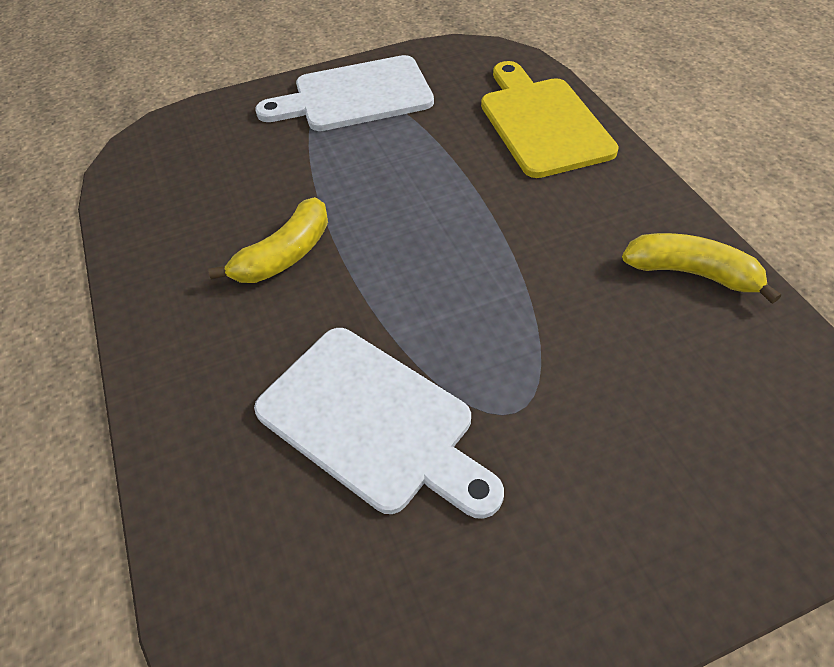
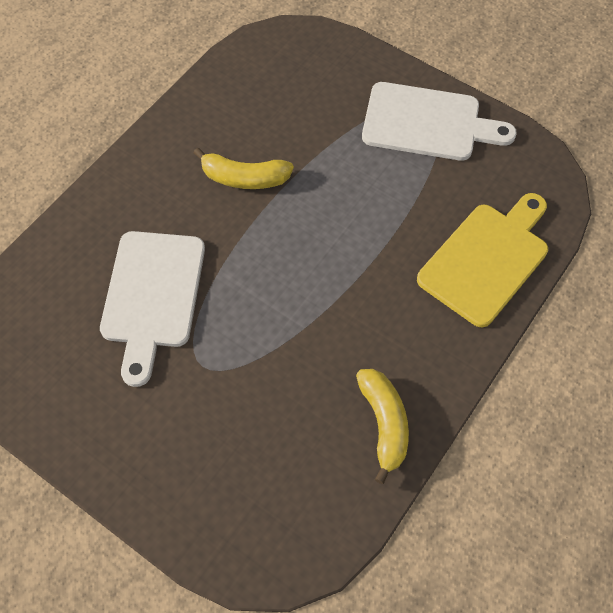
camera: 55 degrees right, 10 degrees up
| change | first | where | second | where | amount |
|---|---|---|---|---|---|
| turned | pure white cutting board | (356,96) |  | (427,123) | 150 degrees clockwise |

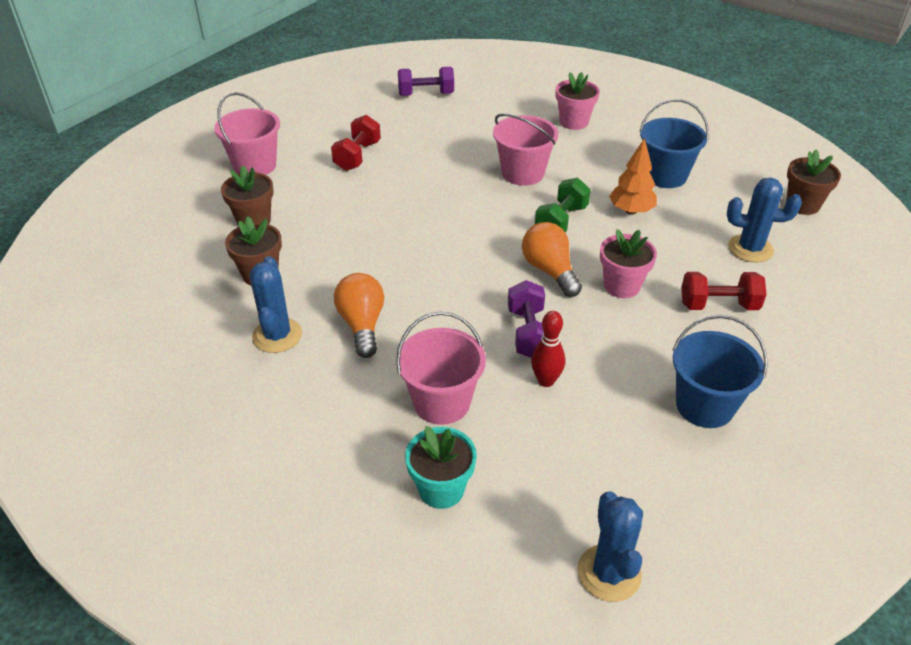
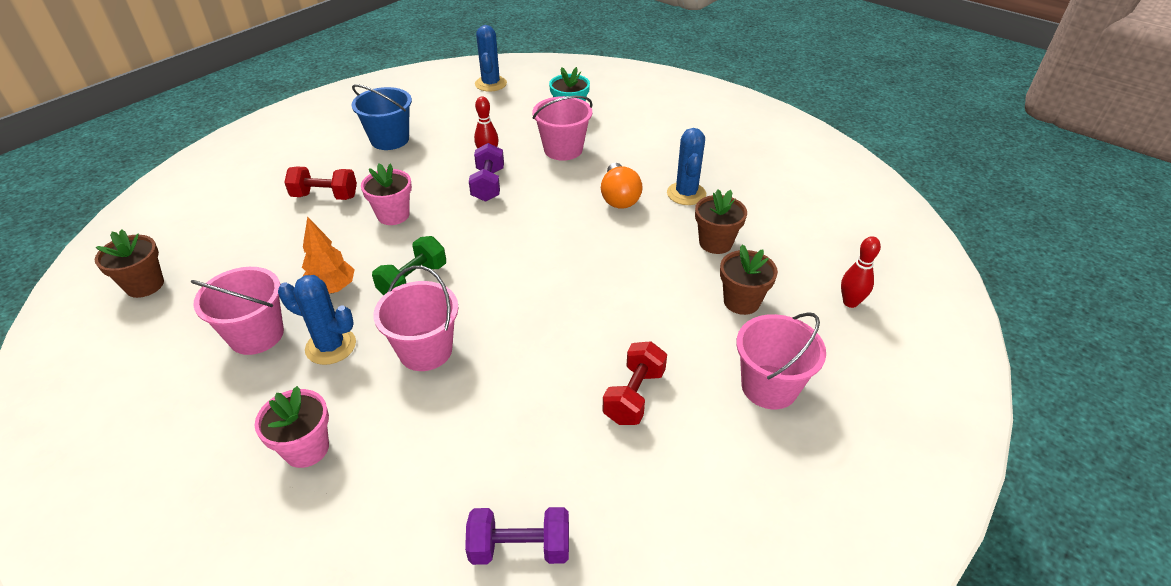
camera: 175 degrees left, 0 degrees up
| change | first | where | second | where | amount |
|---|---|---|---|---|---|
| recoloured | royal blue sand bucket | (665,176) | rosy sand bucket | (256,335) |  |
| moved | royal blue saguaro cactus | (750,249) |  | (331,346) |  |
| added |  |  | scarlet skittle | (850,302) |  |
| removed | orange-coloured bulb | (549,271) |  |  |  |

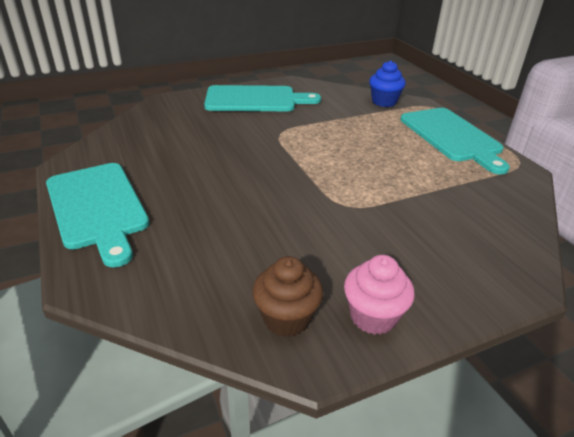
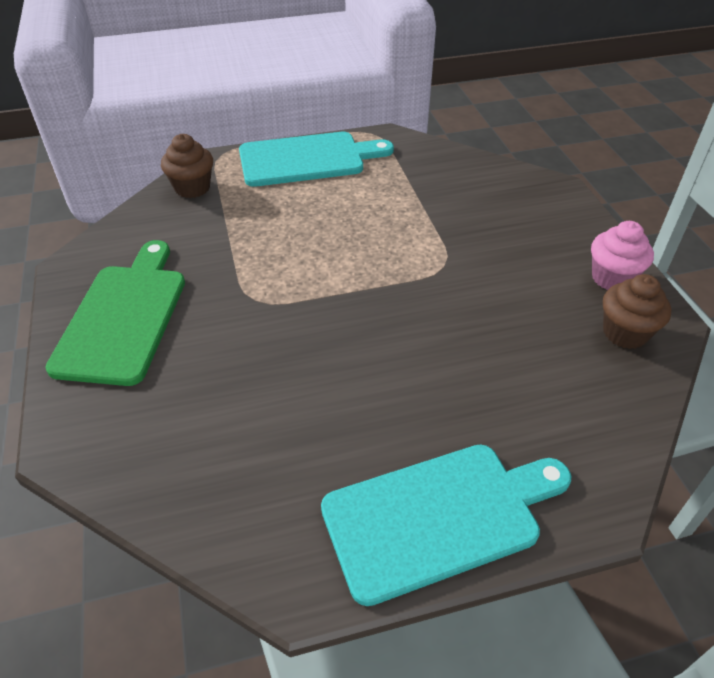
camera: 80 degrees left, 10 degrees up
| change | first | where | second | where | amount |
|---|---|---|---|---|---|
| recoloured | aqua cutting board | (255,99) | leaf-green cutting board | (124,317) |  |
| recoloured | royal blue fairy cake | (384,102) | brown fairy cake | (192,188) |  |

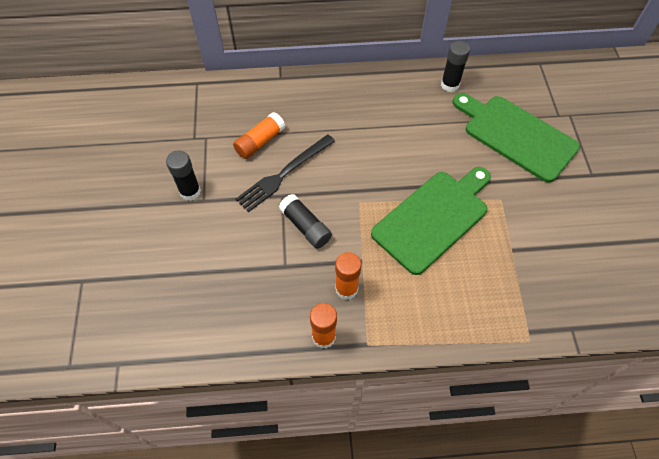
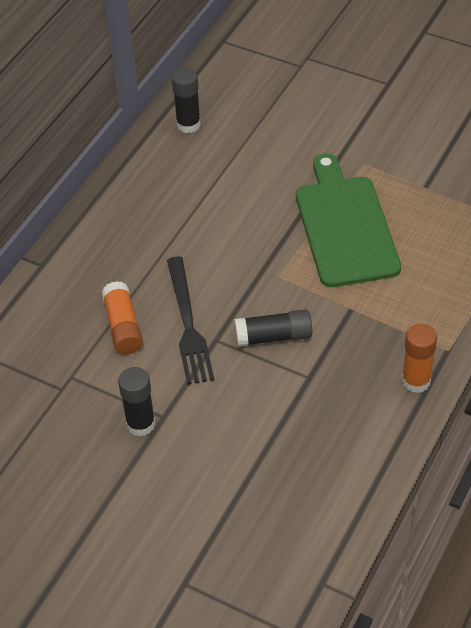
camera: 55 degrees left, 10 degrees down
| change | first | where | second | where | amount |
|---|---|---|---|---|---|
| removed | orange-coloured glue stick | (346,289) |  |  |  |
| removed | leaf-green cutting board | (516,135) |  |  |  |

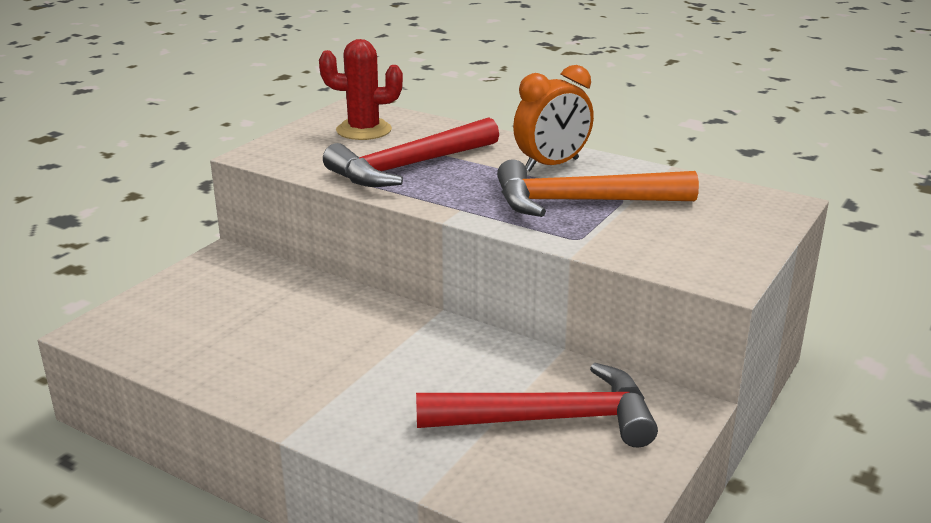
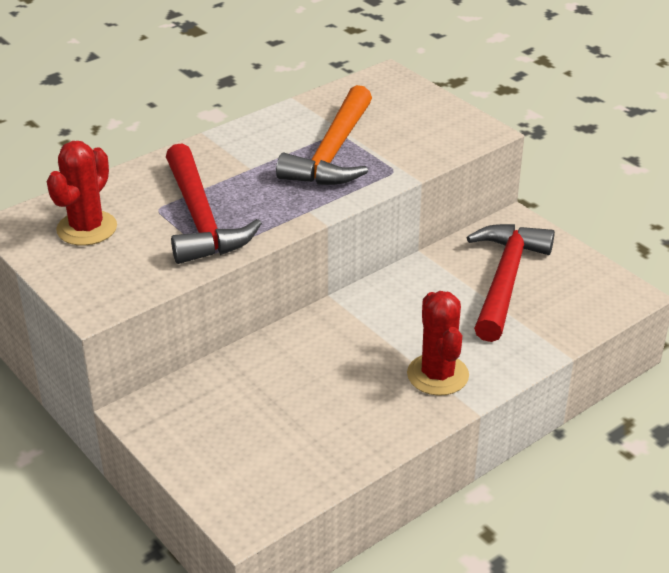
camera: 70 degrees left, 10 degrees up
| change | first | where | second | where | amount |
|---|---|---|---|---|---|
| added |  |  | scarlet saguaro cactus | (437,375) |  |
| removed | orange-coloured clock | (552,165) |  |  |  |

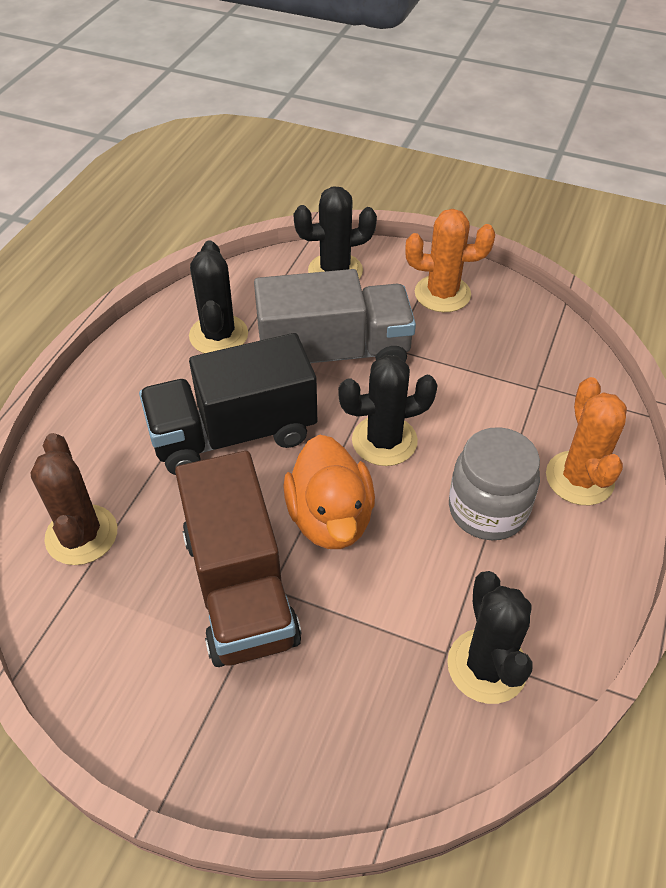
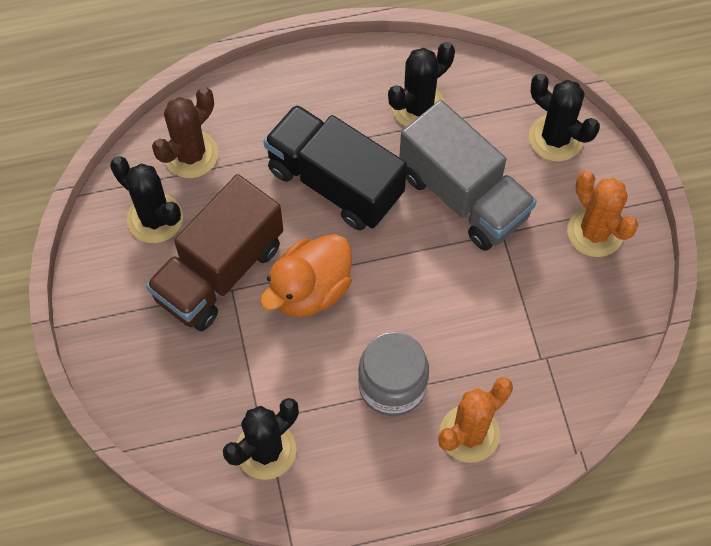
camera: 55 degrees right, 15 degrees up
| change | first | where | second | where | amount |
|---|---|---|---|---|---|
| moved | ebony saguaro cactus | (384,441) |  | (155,218) |  |

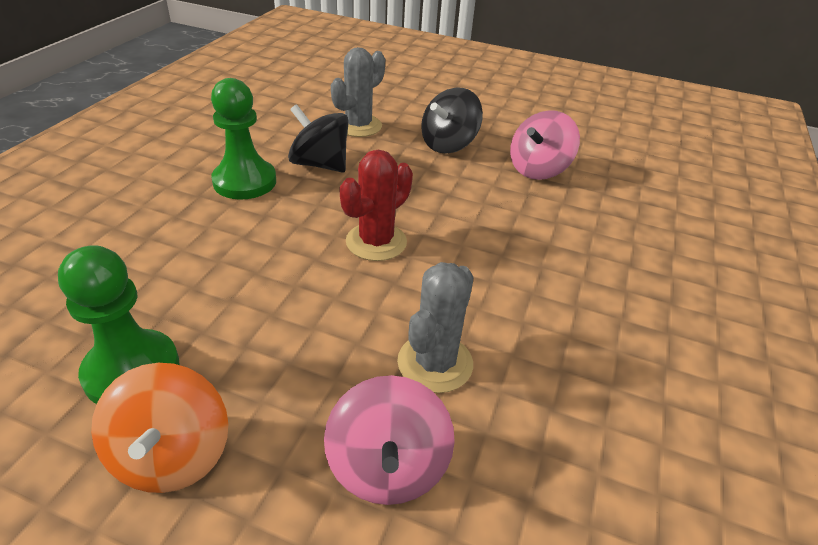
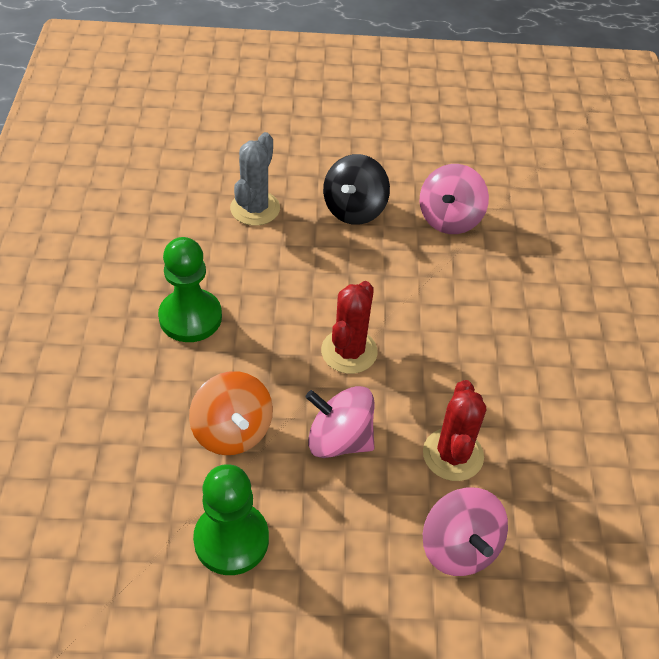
camera: 20 degrees left, 10 degrees up
| change | first | where | second | where | amount |
|---|---|---|---|---|---|
| moved | orange-coloured spinning top | (172,455) |  | (232,431) |  |
| added |  |  | rosy spinning top | (339,439) |  |
| recoloured | gray saguaro cactus | (435,363) | scarlet saguaro cactus | (453,455) |  |
| removed | ebony spinning top | (320,164) |  |  |  |

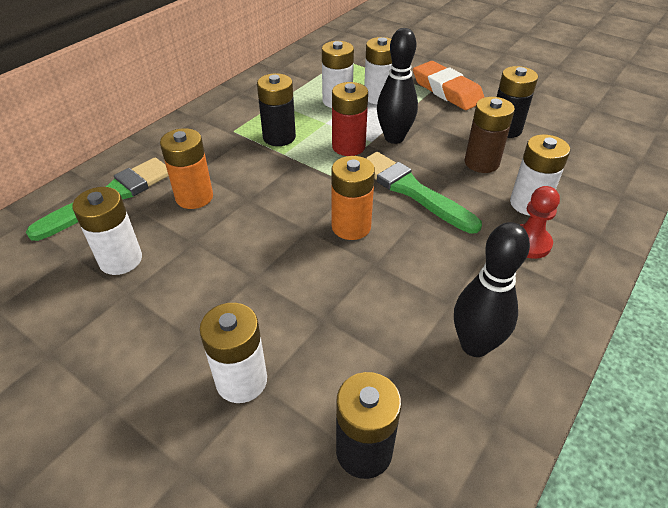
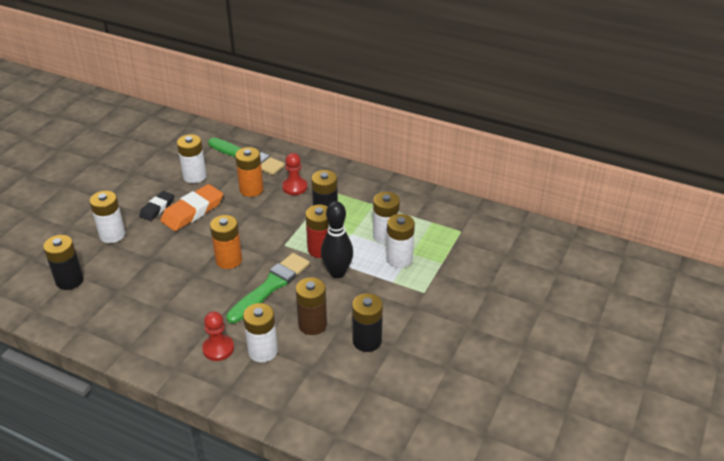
camera: 80 degrees right, 5 degrees down
| change | first | where | second | where | amount |
|---|---|---|---|---|---|
| added |  |  | ebony gum eraser | (157,208) |  |
| moved | orange-coloured gum eraser | (447,91) |  | (192,211) |  |
| added |  |  | scarlet pawn | (294,187) |  |
| removed | ebony skittle | (475,345) |  |  |  |

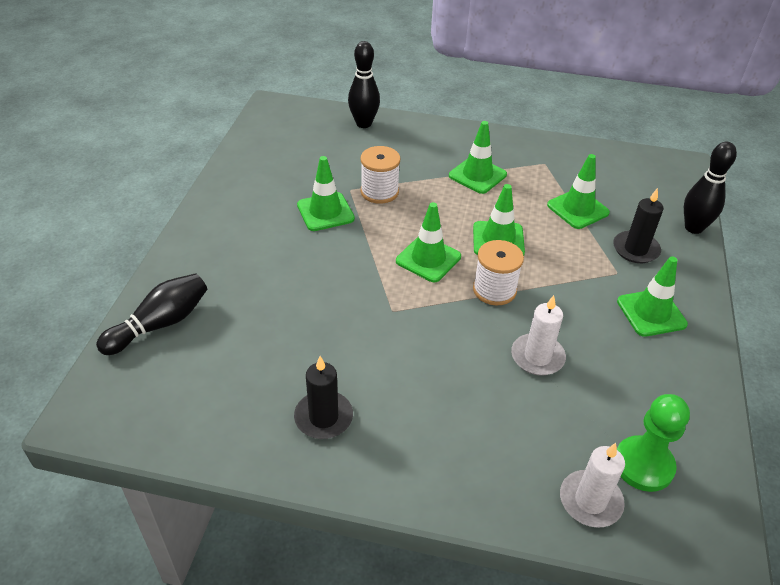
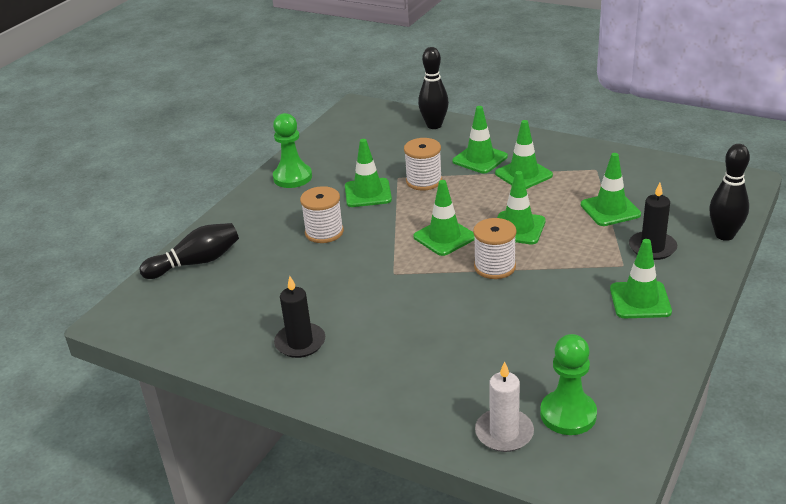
camera: 20 degrees right, 10 degrees down
| change | first | where | second | where | amount |
|---|---|---|---|---|---|
| added |  |  | leaf-green pawn | (292,177) |  |
| added |  |  | pure white spool | (324,232) |  |
| added |  |  | leaf-green traffic cone | (480,159) |  |
| removed | pure white pillar candle | (537,357) |  |  |  |

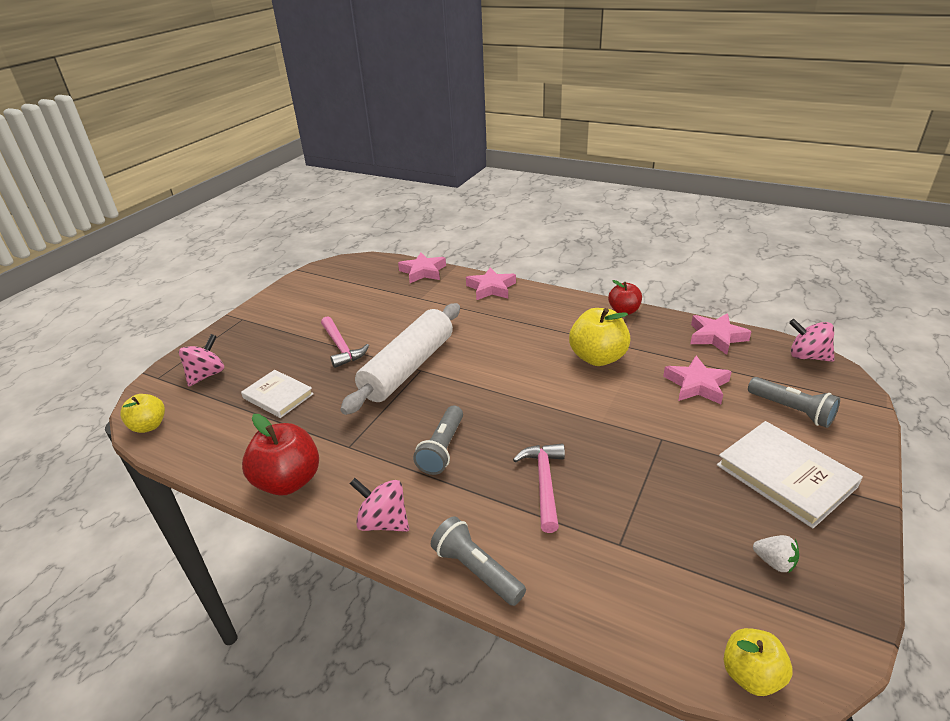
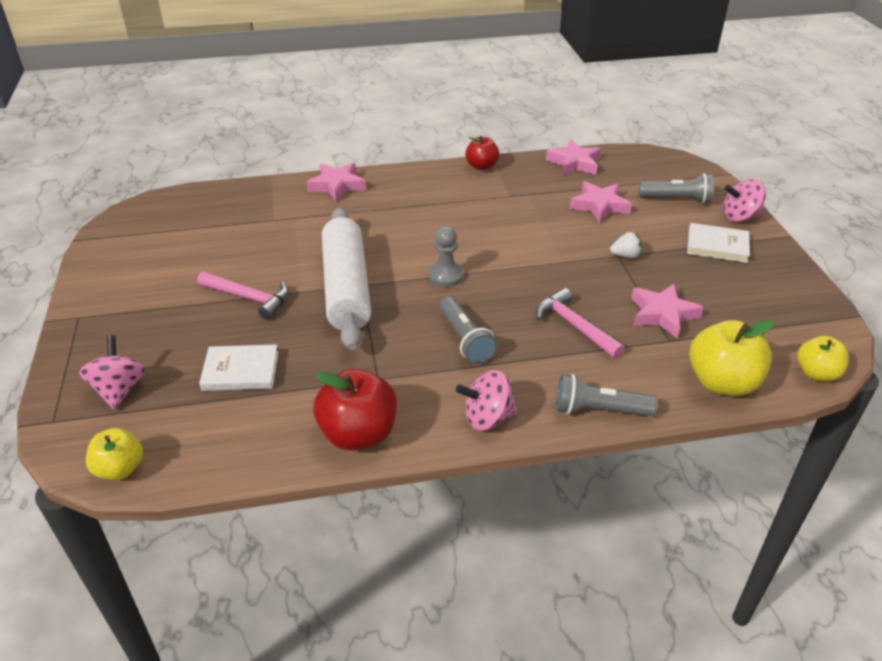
camera: 40 degrees left, 5 degrees up
| change | first | where | second | where | amount |
|---|---|---|---|---|---|
| added |  |  | gray pawn | (445,276) |  |
| moved | pure white toy strawberry | (774,562) |  | (625,255) |  |
| moved | rosy five-pointed star | (423,272) |  | (662,314) |  |
| resized | pure white hardcover | (785,476) |  | (717,245) | x0.66 |
| moved | yellow toy apple | (597,358) |  | (722,382) |  |
| moved | rosy spinning top | (807,356) |  | (739,216) |  |

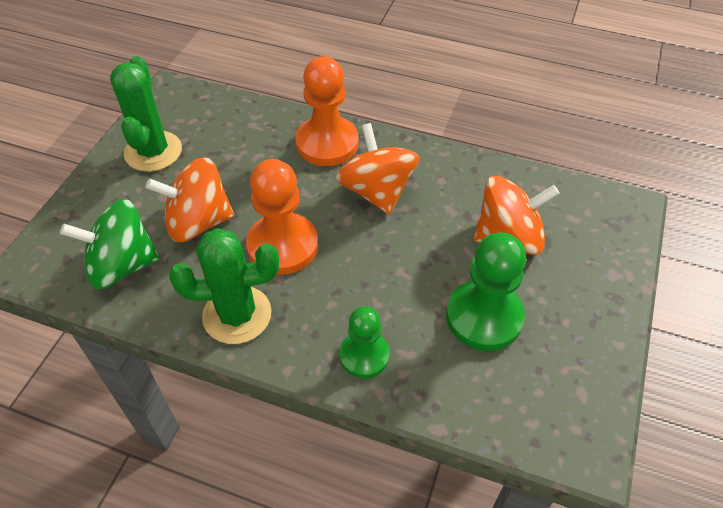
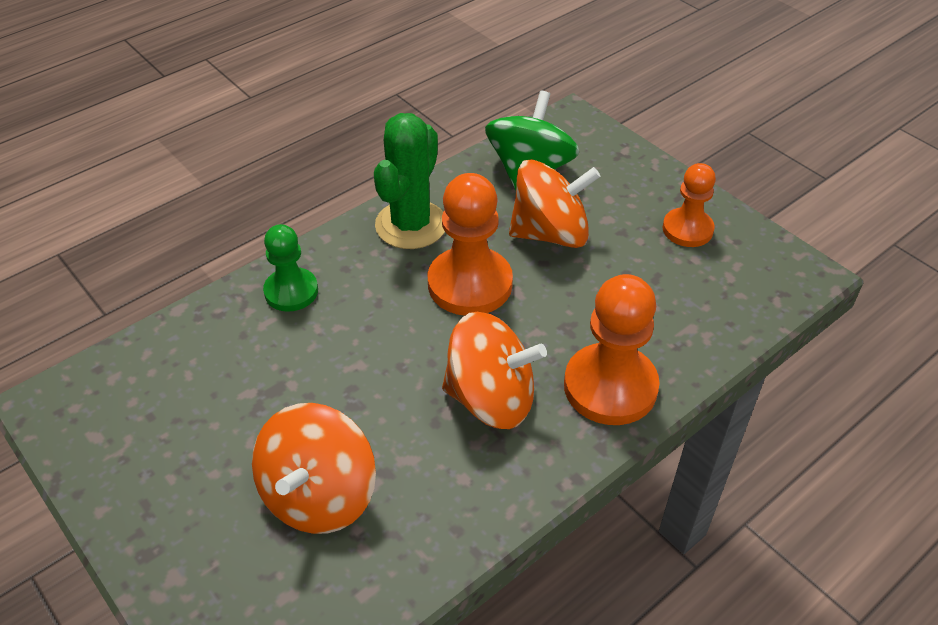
camera: 120 degrees right, 5 degrees down
| change | first | where | second | where | amount |
|---|---|---|---|---|---|
| turned | orange-coloured spinning top | (198,222) |  | (550,233) | 60 degrees clockwise |
| replaced | leaf-green saguaro cactus | (153,151) | orange-coloured pawn | (687,229) |  |
| removed | leaf-green pawn | (484,317) |  |  |  |

